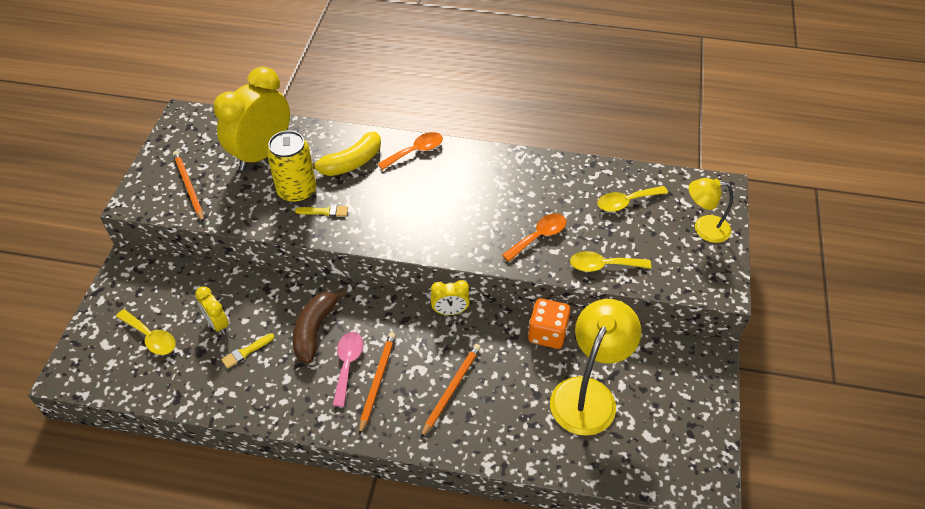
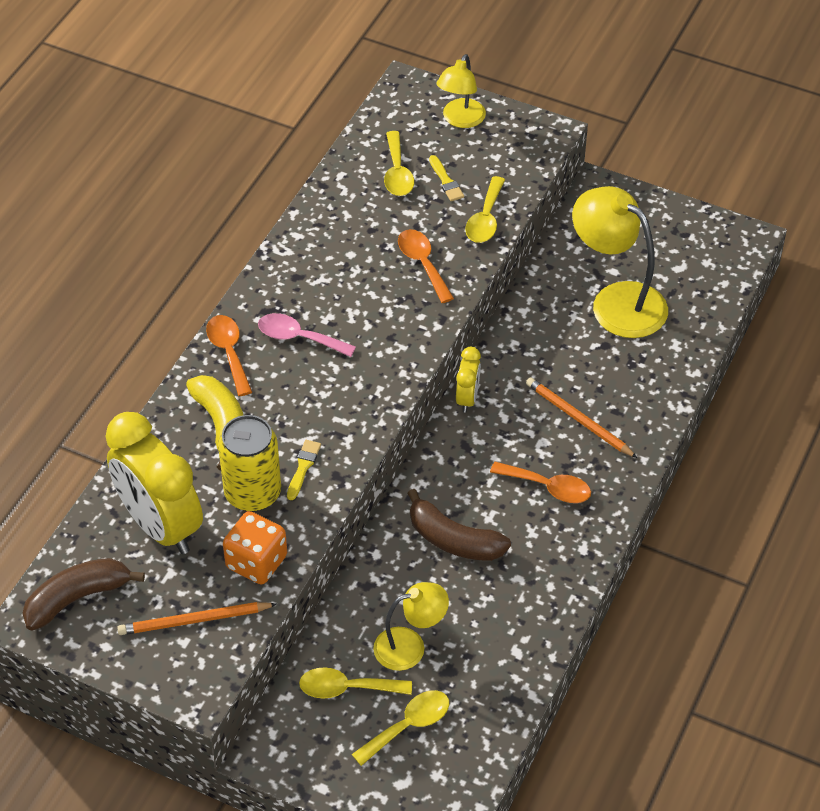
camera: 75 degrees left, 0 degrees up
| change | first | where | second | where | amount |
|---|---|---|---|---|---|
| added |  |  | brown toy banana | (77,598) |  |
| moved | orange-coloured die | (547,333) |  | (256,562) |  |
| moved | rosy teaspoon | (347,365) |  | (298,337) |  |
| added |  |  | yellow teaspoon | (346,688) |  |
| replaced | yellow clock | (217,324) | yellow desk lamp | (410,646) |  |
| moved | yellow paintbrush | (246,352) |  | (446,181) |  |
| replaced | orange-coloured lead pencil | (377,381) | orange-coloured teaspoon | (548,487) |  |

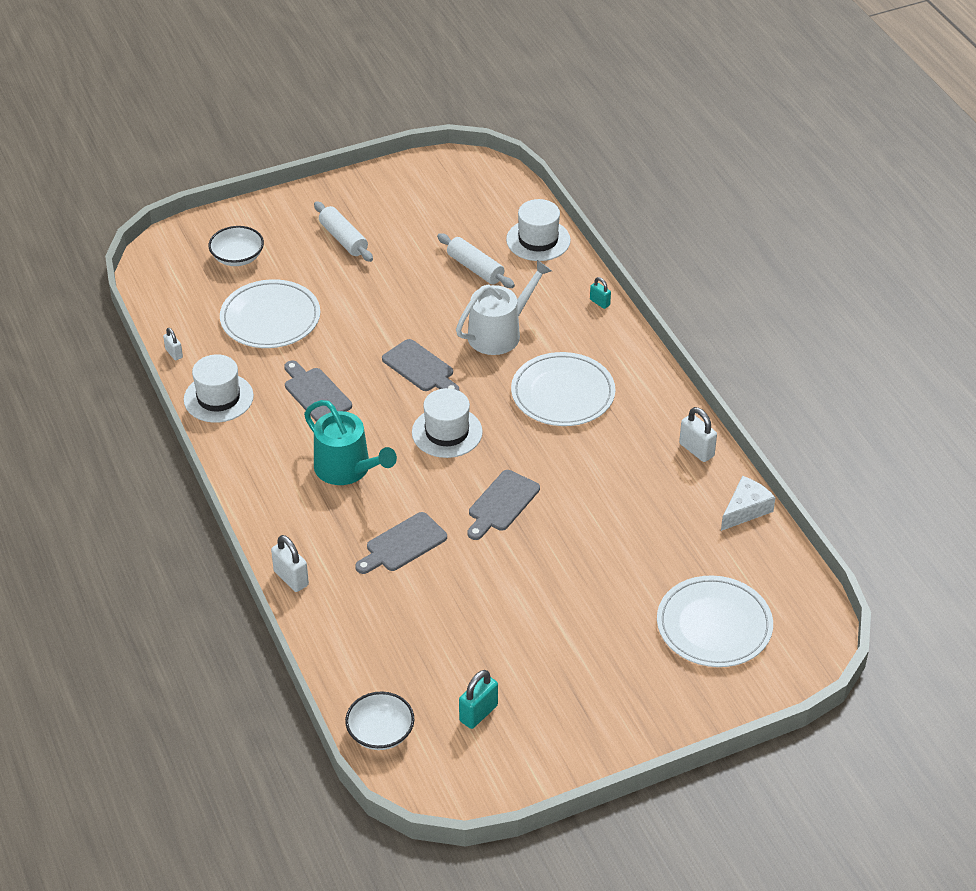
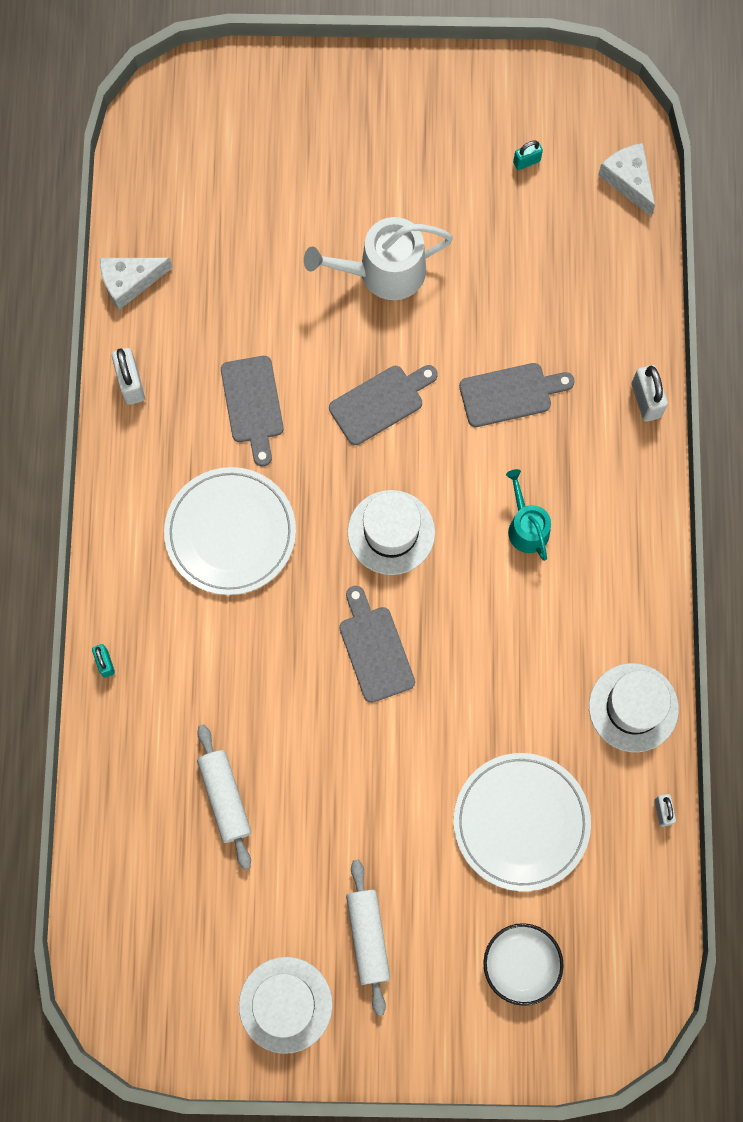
camera: 155 degrees left, 30 degrees up
| change | first | where | second | where | amount |
|---|---|---|---|---|---|
| moved | gray cutting board | (316,393) |  | (253,404) |  |
| moved | pure white tall hat | (538,240) |  | (285,1004) |  |
| moved | pure white watering can | (499,333) |  | (383,272) |  |
| resized | aqua watering can | (347,469) |  | (526,527) | x0.61 |
| resized | aqua padlock | (478,713) |  | (526,162) | x0.61 |
| replaced | pure white deep dish | (380,733) | pure white cheese | (628,180) |  |
| removed | pure white flat dish | (714,625) |  |  |  |

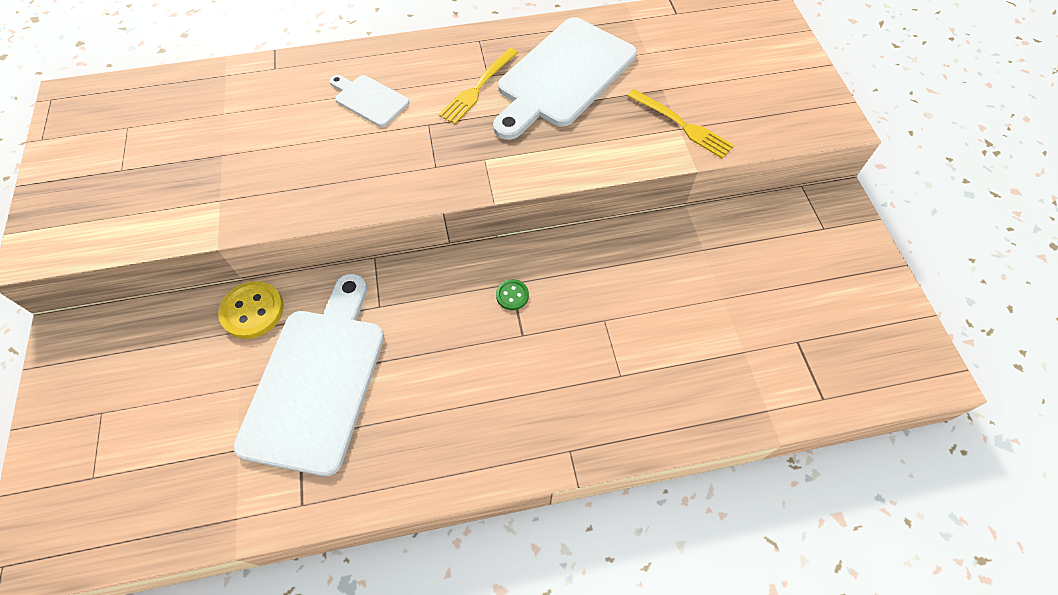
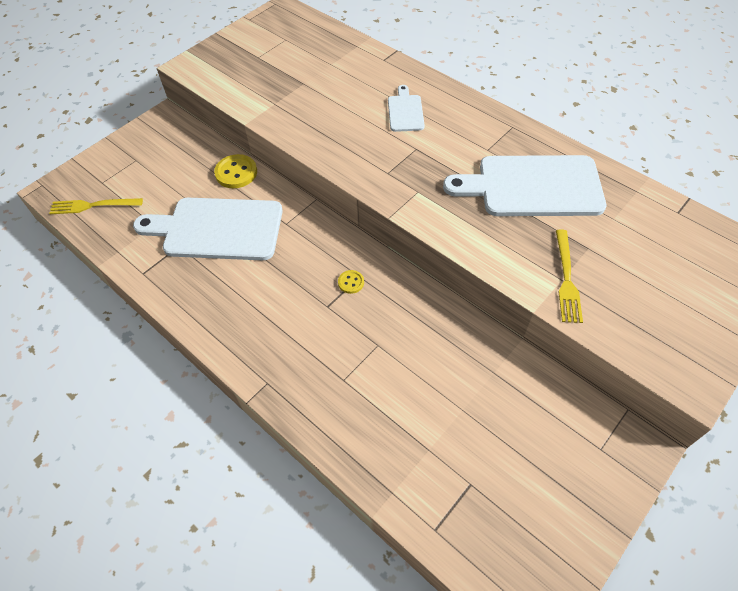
camera: 55 degrees right, 5 degrees down
| change | first | where | second | where | amount |
|---|---|---|---|---|---|
| moved | yellow dinner fork | (478,88) |  | (92,206) |  |
| turned | pure white cutting board | (317,380) |  | (217,229) | 150 degrees counterclockwise |
| recoloured | leaf-green shirt button | (512,295) | yellow shirt button | (351,282) |  |

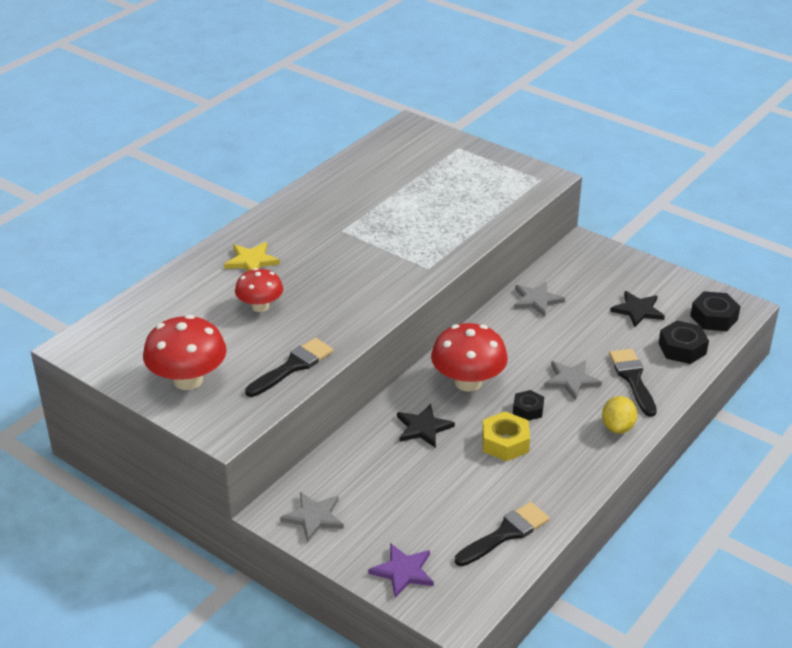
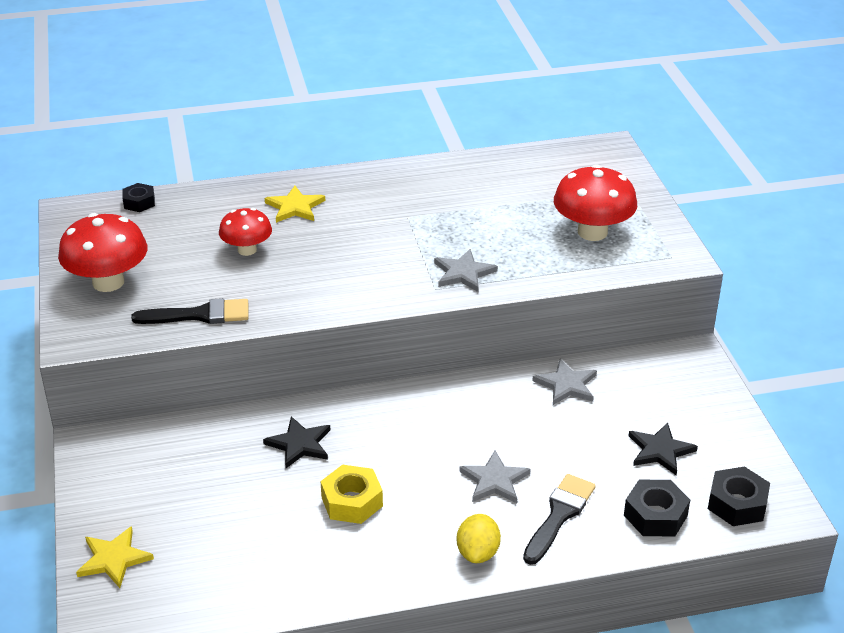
camera: 40 degrees right, 0 degrees up
| change | first | where | second | where | amount |
|---|---|---|---|---|---|
| recoloured | royal purple five-pointed star | (403,571) | yellow five-pointed star | (114,559) |  |
| moved | ebony hex nut | (528,410) |  | (139,202) |  |
| moved | gray five-pointed star | (314,517) |  | (463,273) |  |
| turned | yellow toy lemon | (617,427) |  | (478,553) | 45 degrees counterclockwise |
| moved | scarlet toadstool | (468,382) |  | (592,232) |  |
| removed | ebony paintbrush | (505,534) |  |  |  |

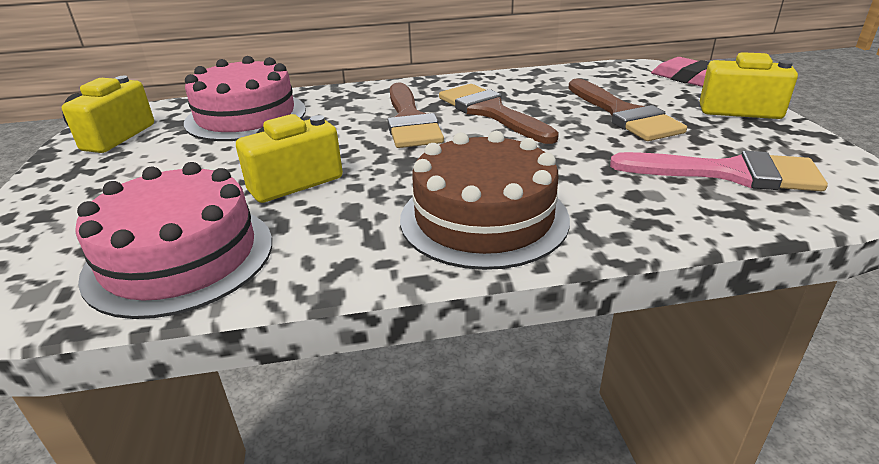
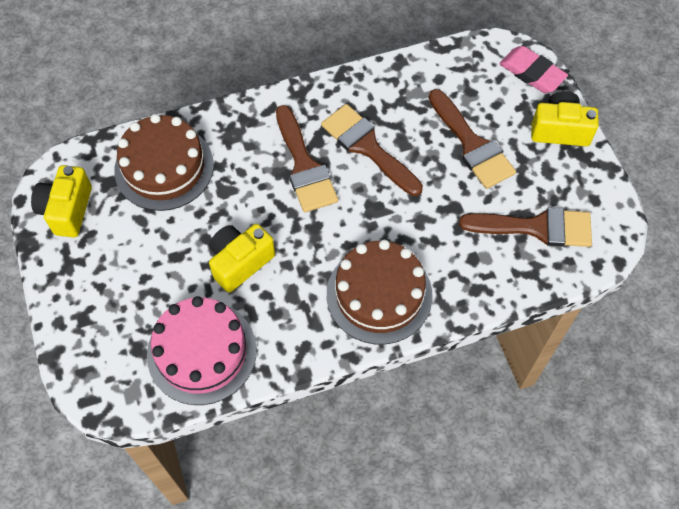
camera: 10 degrees left, 30 degrees up
| change | first | where | second | where | amount |
|---|---|---|---|---|---|
| recoloured | rosy gateau | (246,116) | brown gateau | (164,167) |  |
| recoloured | rosy paintbrush | (728,173) | brown paintbrush | (536,227) |  |

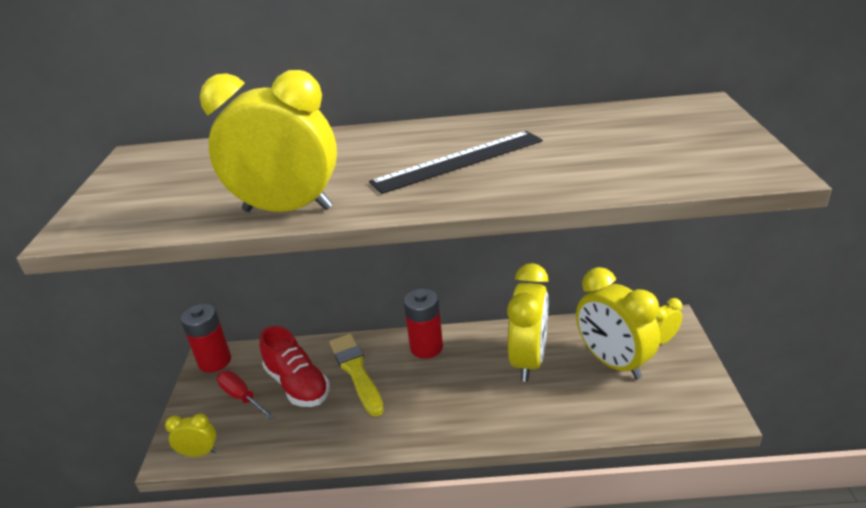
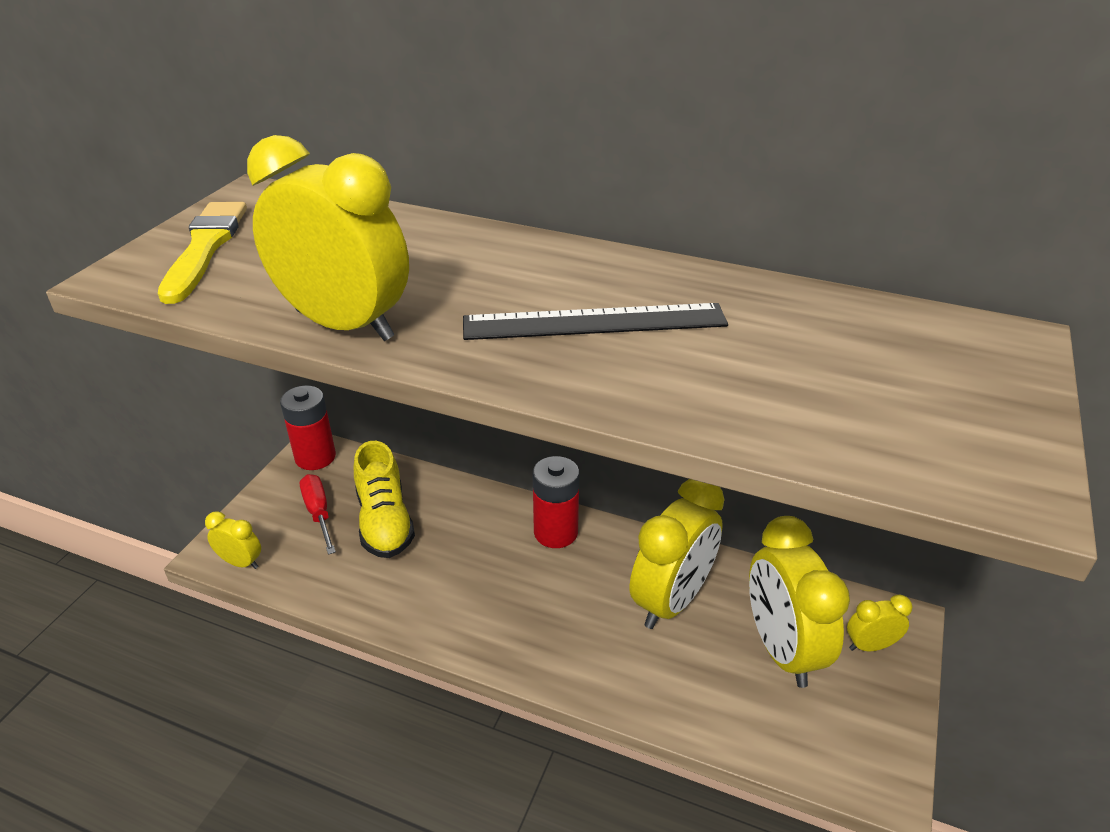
camera: 20 degrees right, 5 degrees up
| change | first | where | second | where | amount |
|---|---|---|---|---|---|
| moved | yellow paintbrush | (356,371) |  | (205,248) |  |
| recoloured | scarlet lace-up shoe | (297,385) | yellow lace-up shoe | (384,522) |  |

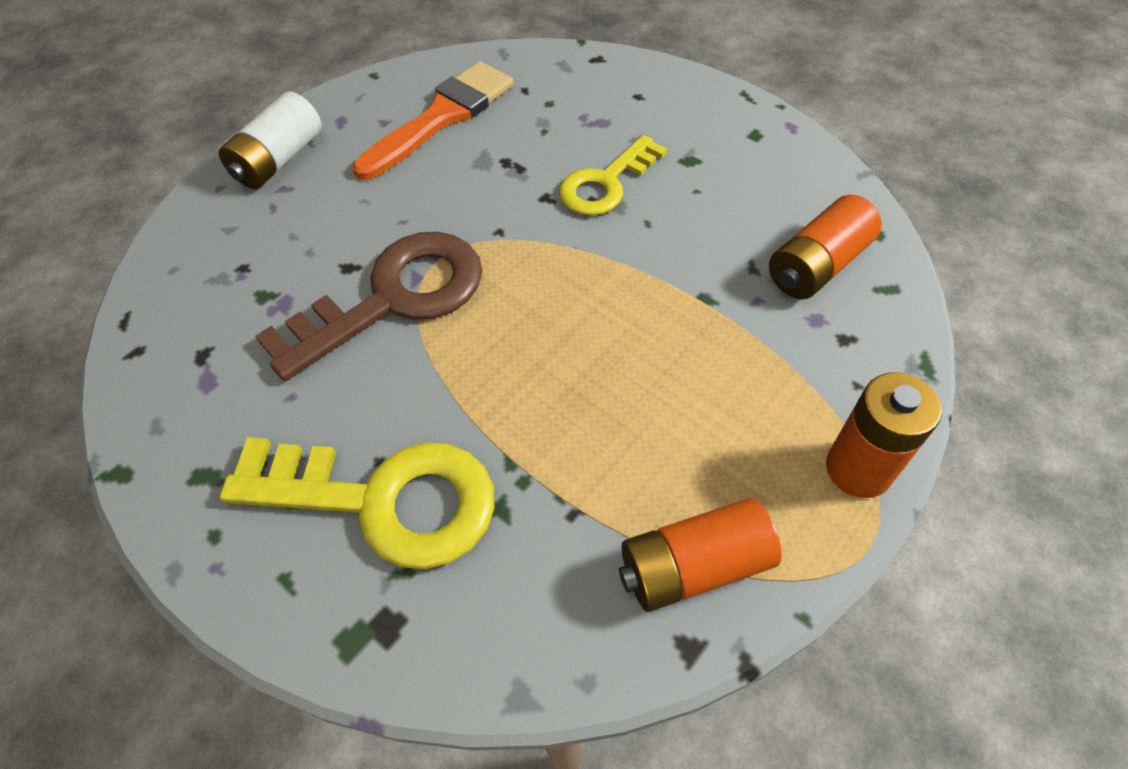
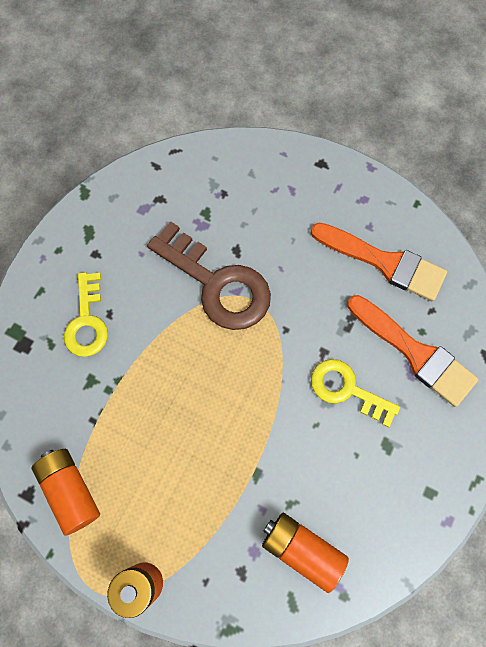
camera: 75 degrees right, 15 degrees up
| change | first | where | second | where | amount |
|---|---|---|---|---|---|
| resized | yellow key | (382,499) |  | (87,321) | x0.62 |
| added |  |  | orange-coloured paintbrush | (415,353) |  |
| removed | pure white AA battery | (279,160) |  |  |  |

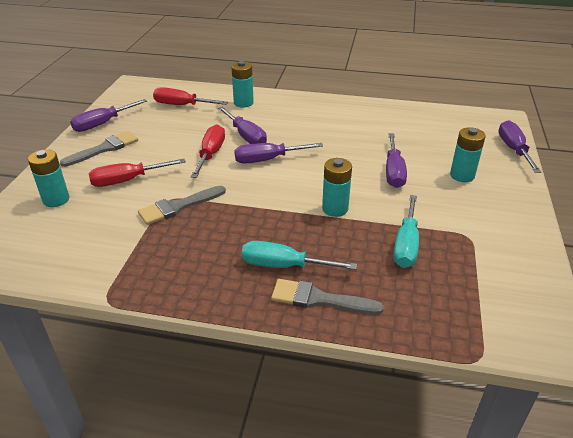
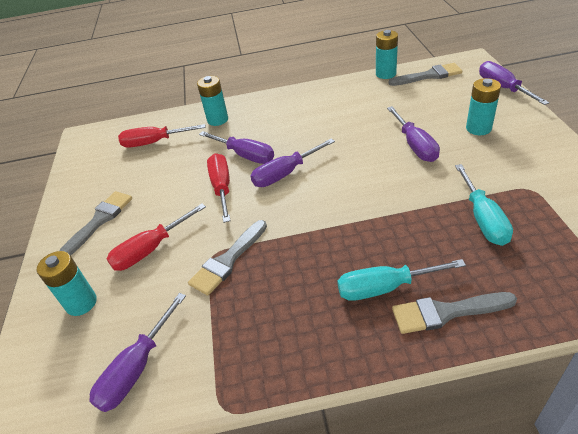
camera: 15 degrees left, 5 degrees up
| change | first | where | second | where | amount |
|---|---|---|---|---|---|
| moved | royal purple flat screwdriver | (102,124) |  | (137,368) |  |
| moved | aqua AA battery | (335,209) |  | (385,74) |  |
| added |  |  | gray paintbrush | (429,76) |  |

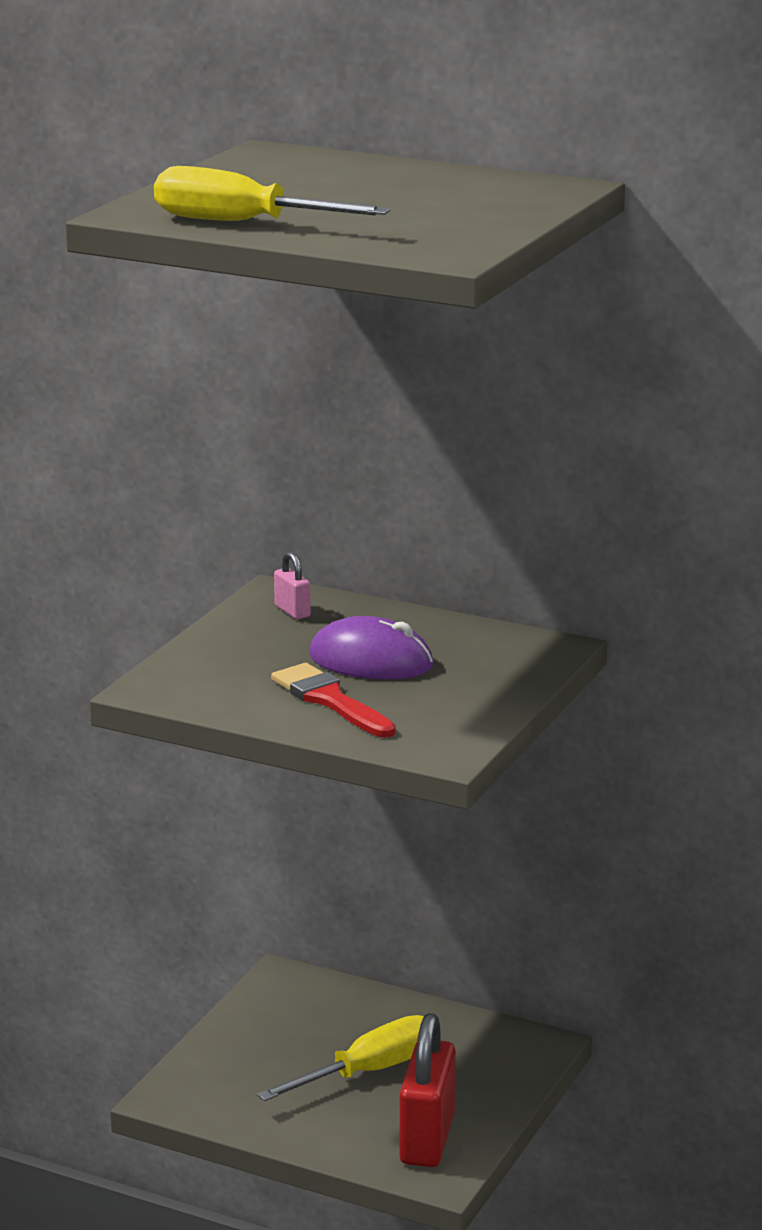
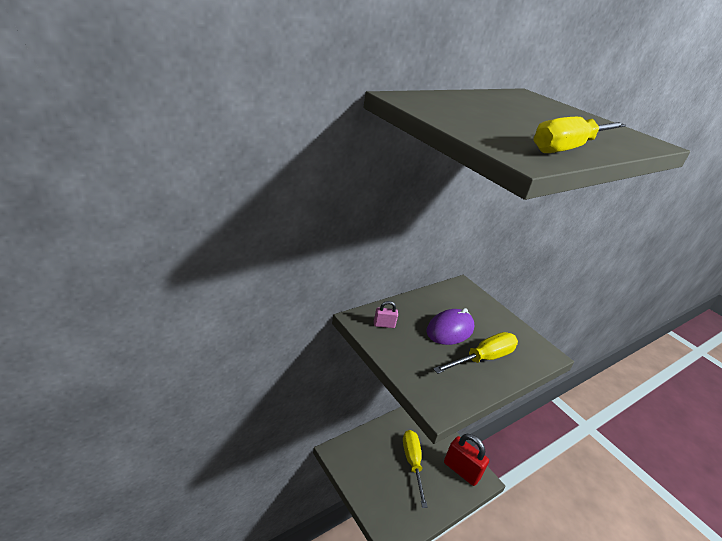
camera: 65 degrees left, 10 degrees up
| change | first | where | second | where | amount |
|---|---|---|---|---|---|
| replaced | scarlet paintbrush | (330,700) | yellow flat screwdriver | (483,358) |  |

